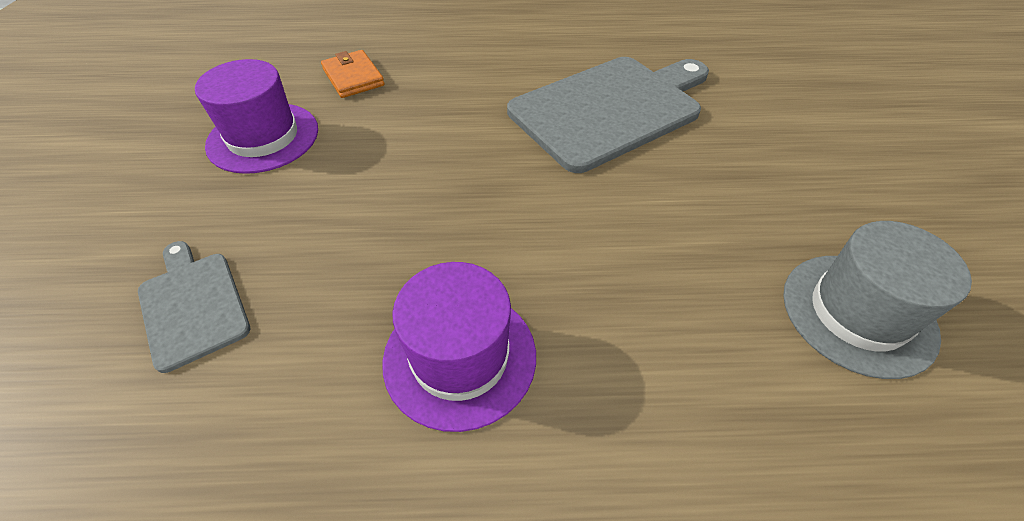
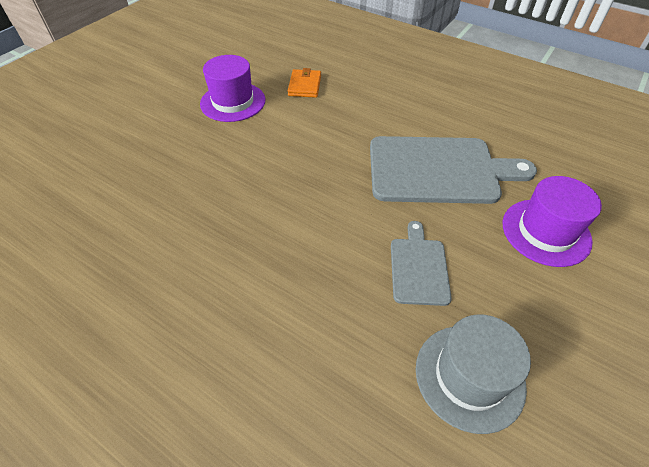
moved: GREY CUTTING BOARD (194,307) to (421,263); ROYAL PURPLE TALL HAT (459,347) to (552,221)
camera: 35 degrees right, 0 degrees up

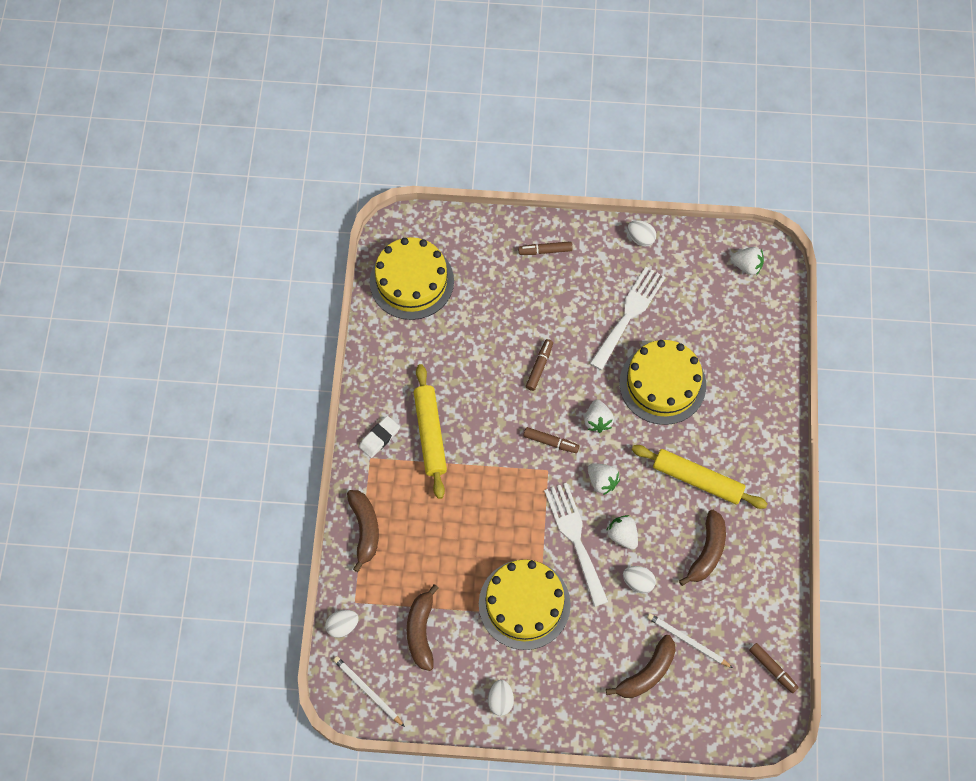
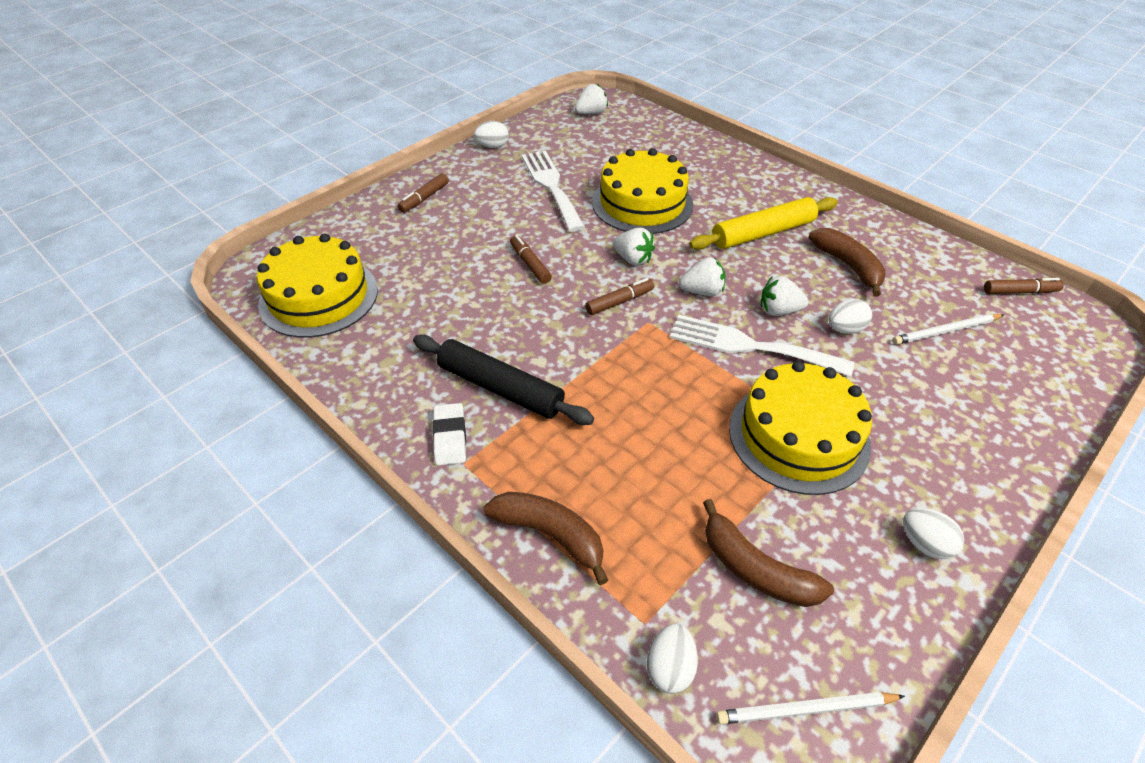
removed: RUSSET BANANA FRUIT (641,666)
recoloured: YELLOW PASTRY ROLLER (430,431) to EBONY PASTRY ROLLER (503,380)
camera: 50 degrees left, 20 degrees down

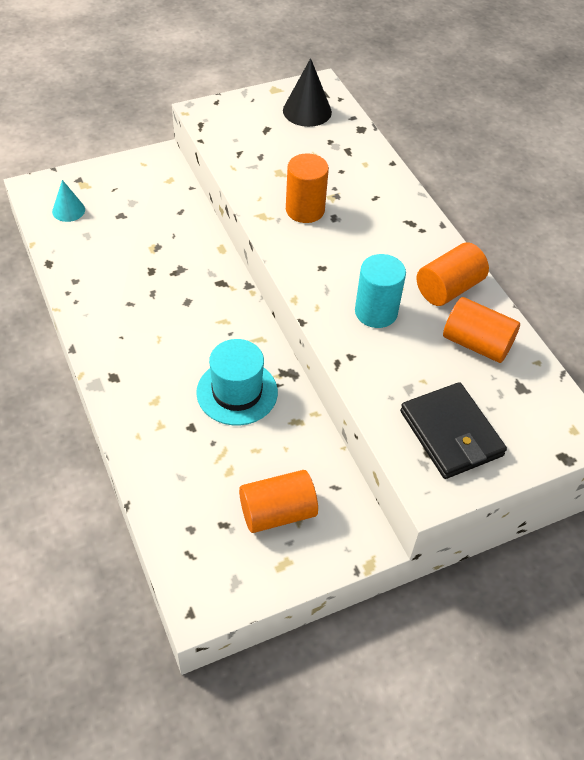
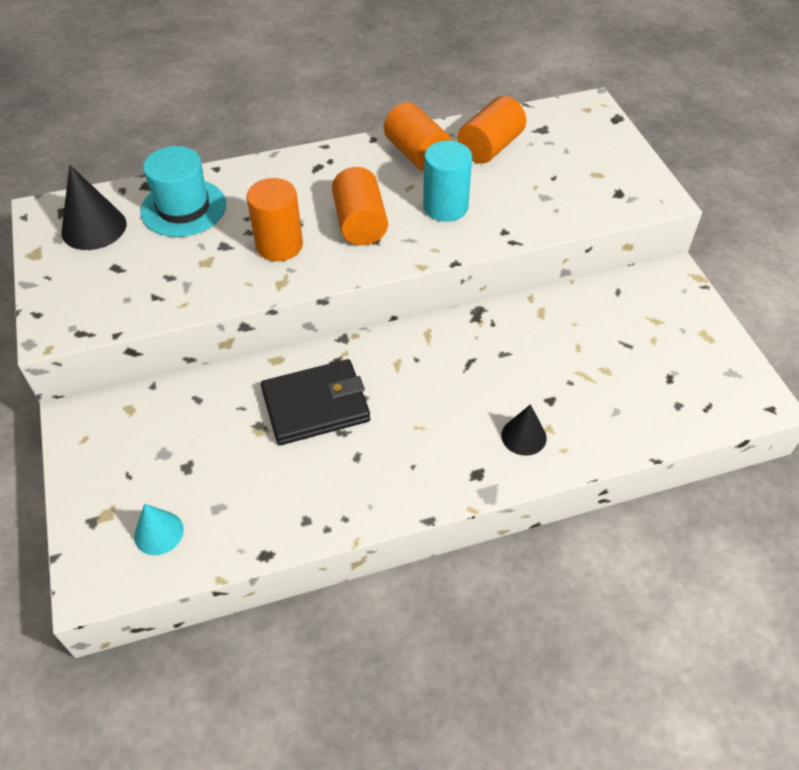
added: EBONY CONE SHAPE (524,430)
moved: AQUA TALL HAT (237,382) to (183,191); ORANGE CYLINDER (278,501) to (360,206); EBONY BILLFOLD (453,430) to (315,402)
camera: 80 degrees left, 0 degrees up

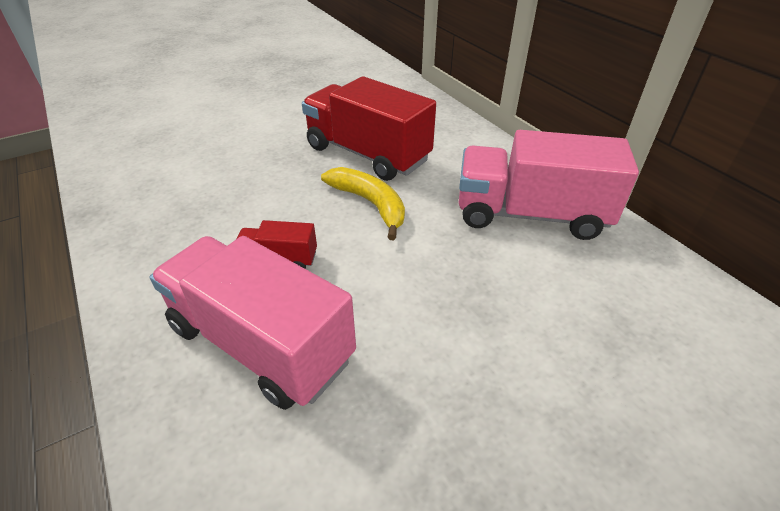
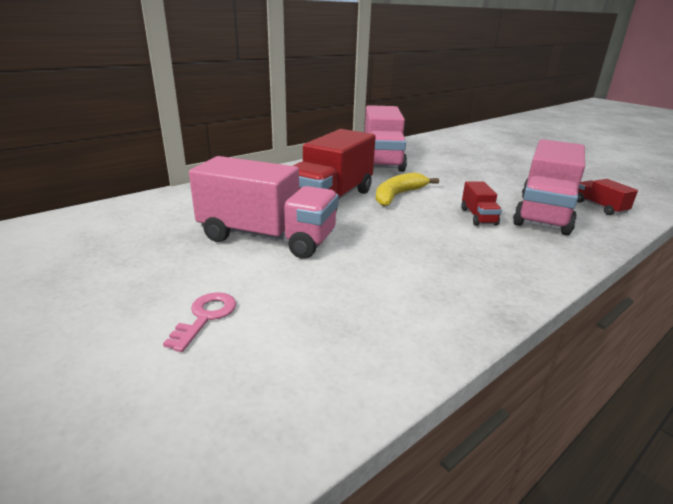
added: ROSE-PINK DOOR KEY (199,322); ROSE-PINK TOY TRUCK (264,207); CRIMSON TOY TRUCK (607,197)
camera: 100 degrees left, 15 degrees down

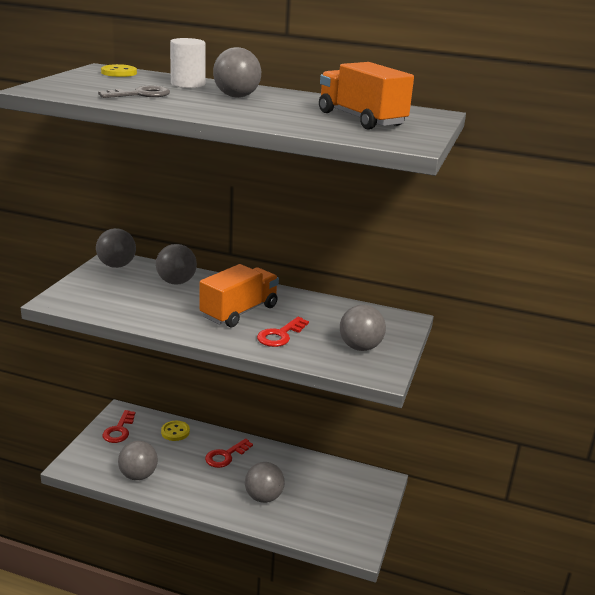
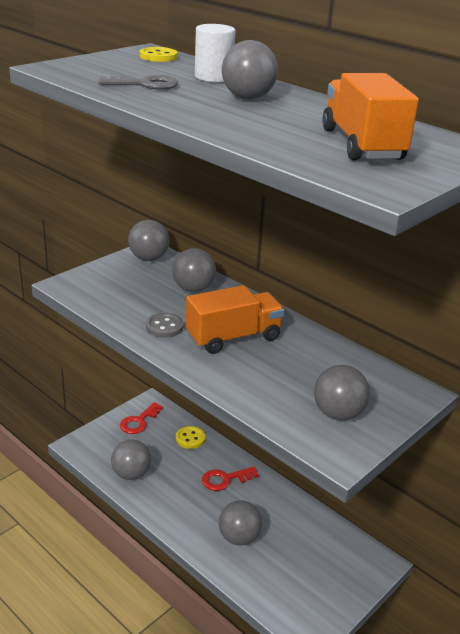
removed: CRIMSON DOOR KEY (283,332)
added: GREY SEWING BUTTON (165,325)
camera: 25 degrees right, 5 degrees up

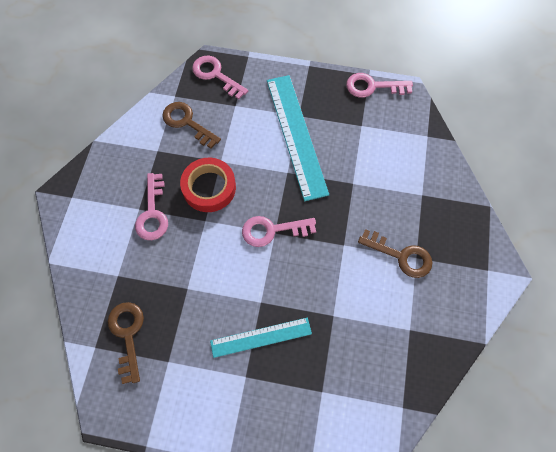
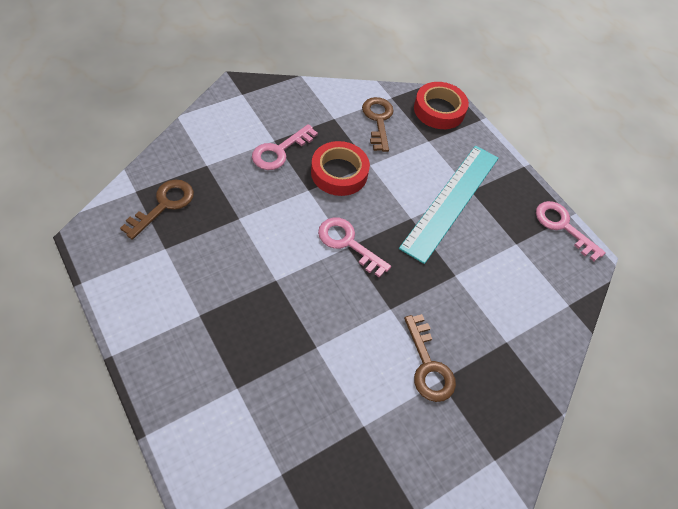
removed: AQUA STRAIGHTEDGE (261,338)
replaced: ROSE-PINK DOOR KEY (220,77) to CRIMSON STICKY TAPE (441,105)
camera: 40 degrees right, 10 degrees down

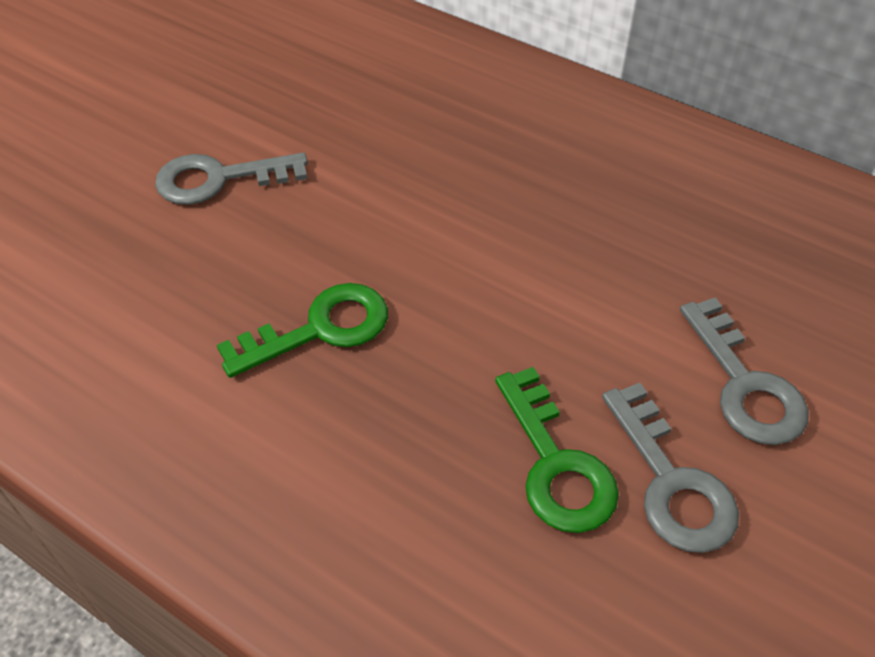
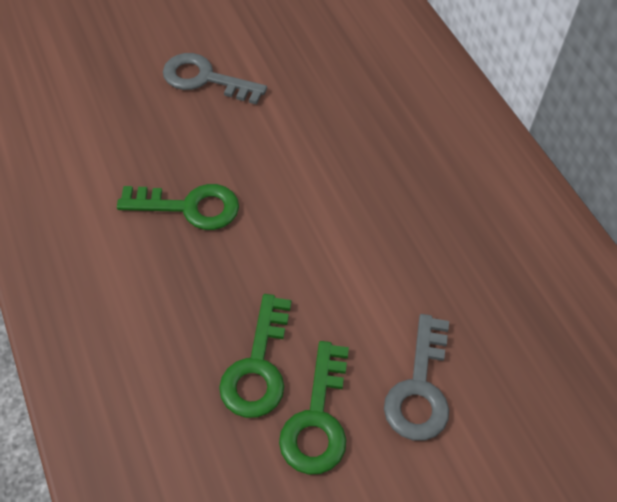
recoloured: GREY DOOR KEY (670,468) to EMERALD DOOR KEY (314,408)
camera: 30 degrees right, 5 degrees up

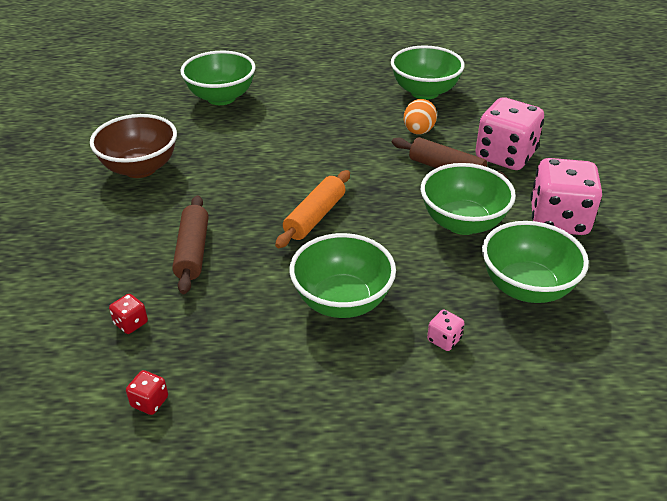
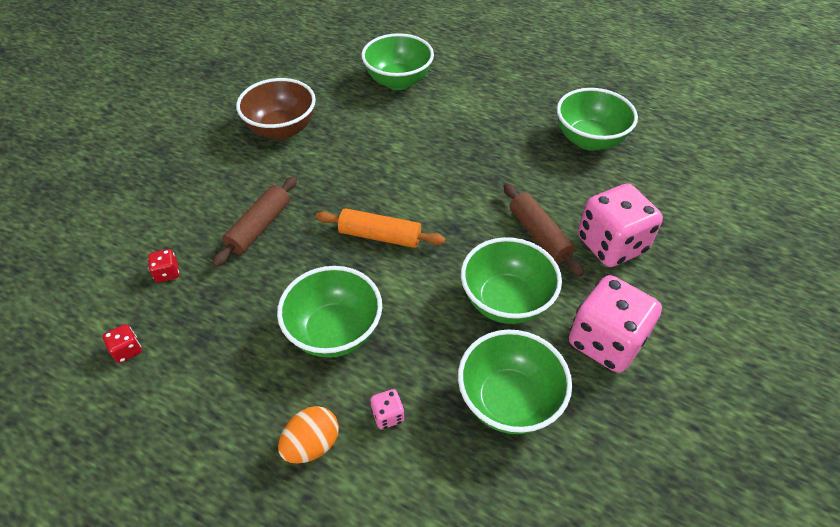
moved: ORANGE TOY EGG (420,117) to (308,434)
turned: ORANGE PASTRY ROLLER (312,209) = (380,228) 45 degrees clockwise
camera: 30 degrees right, 10 degrees up

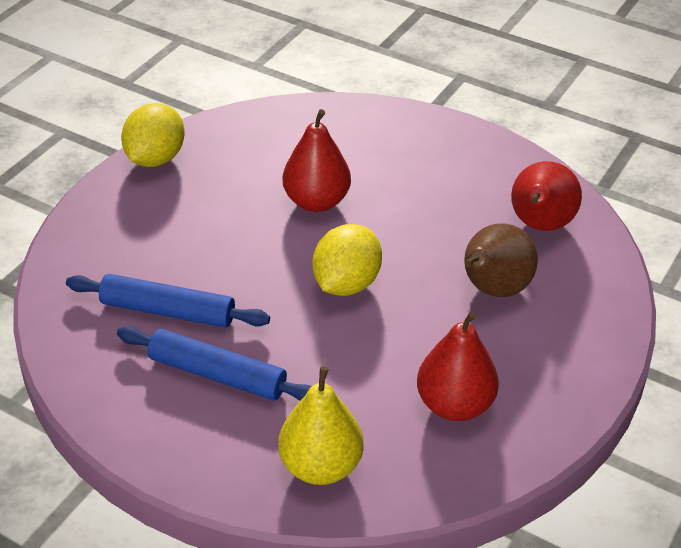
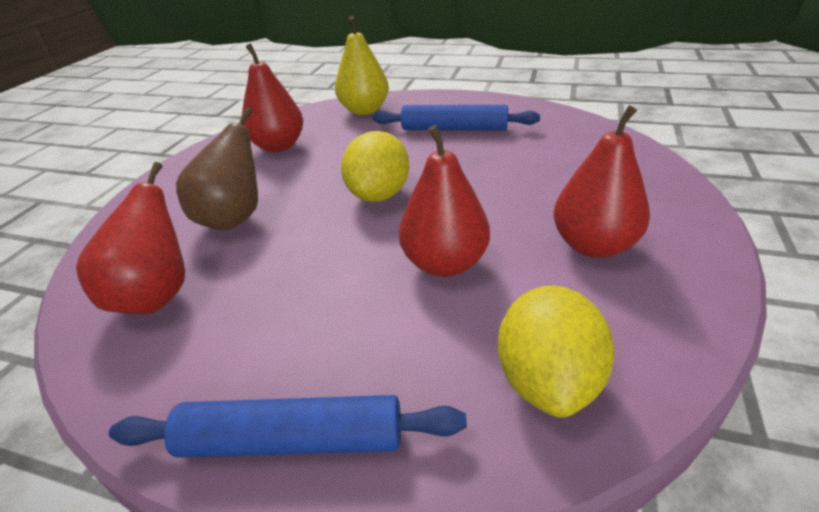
added: CRIMSON PEAR (601,181)
moved: ROYAL BLUE PASTRY ROLLER (168,301) to (288,426); YELLOW CITRUS FRUIT (153,135) to (556,352)
camera: 170 degrees right, 5 degrees down

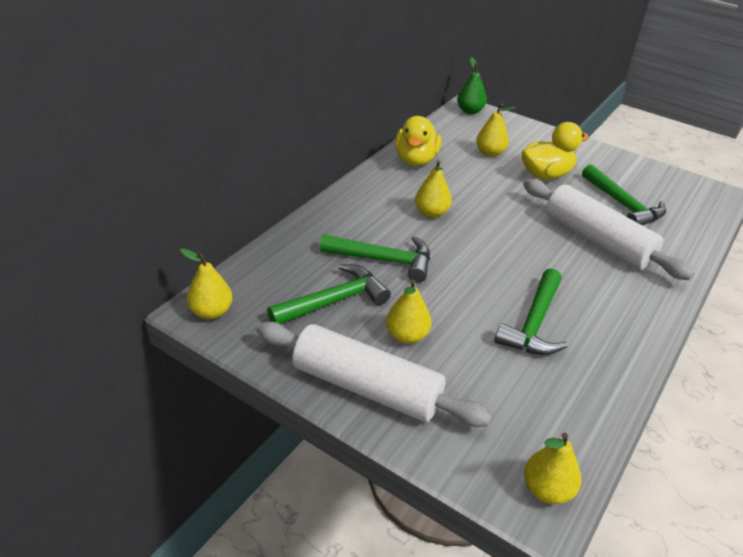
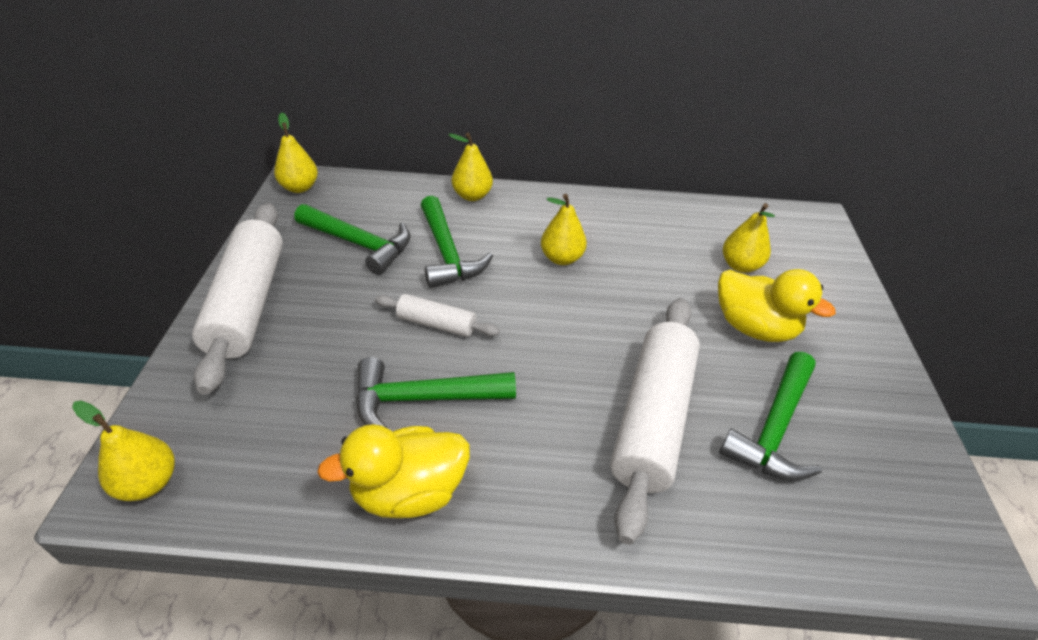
removed: EMERALD PEAR (472,85)
added: SNOW-WHITE PASTRY ROLLER (437,315)
moved: YELLOW PEAR (408,311) to (470,167); YELLOW RUBBER DUCK (418,141) to (393,471)
camera: 60 degrees right, 5 degrees up

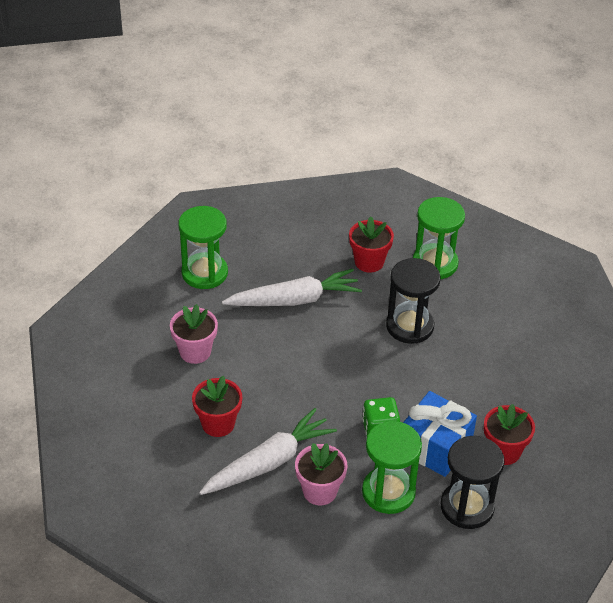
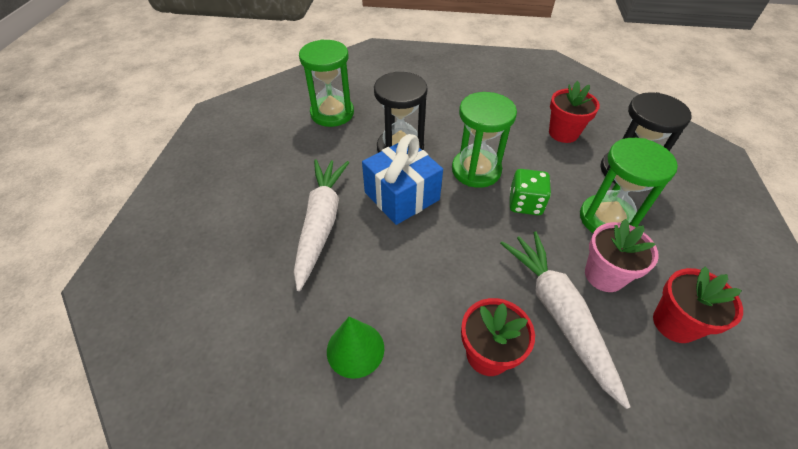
moved: EMERALD SAND TIMER (203,247) to (484,140); CRIMSON POTTED PLANT (371,244) to (698,305); ROYAL BLUE WRAPPED GIFT (440,434) to (402,179)
replaced: ROSE-PINK POTTED PLANT (194,334) to EMERALD CONE SHAPE (355,347)
camera: 70 degrees left, 5 degrees up

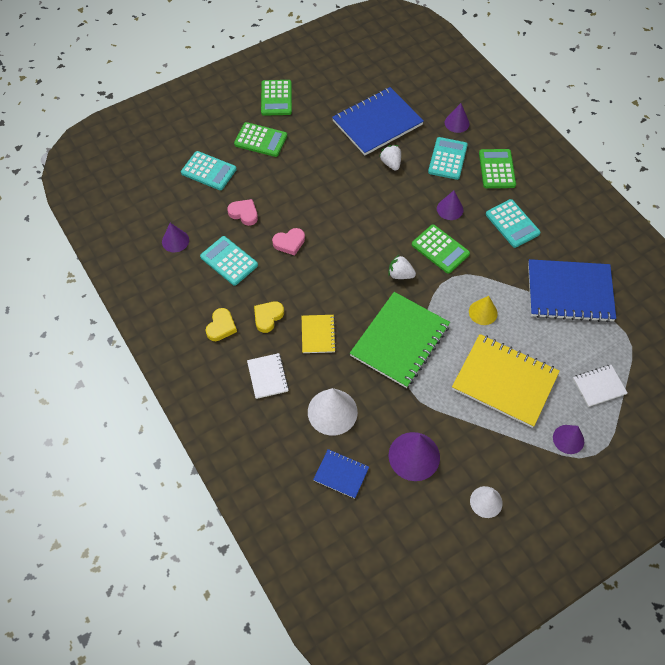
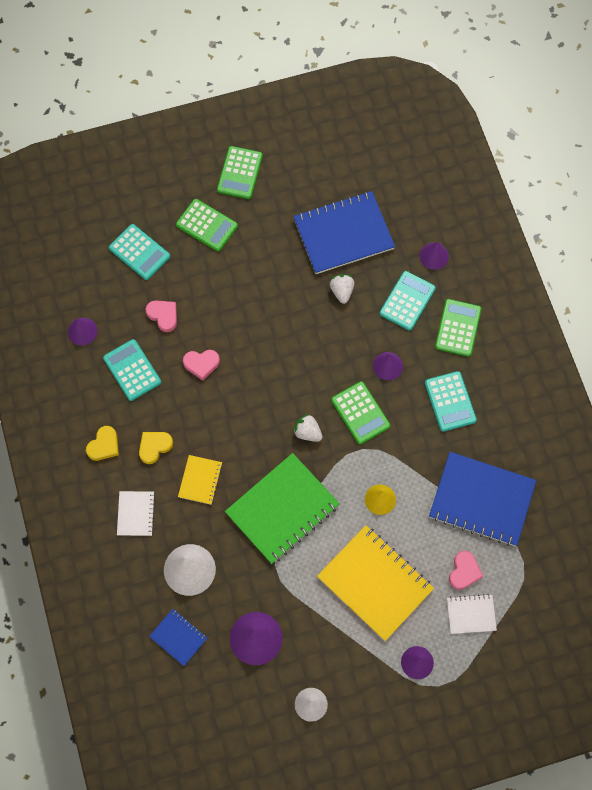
added: ROSE-PINK HEART SHAPE (466,570)
camera: 15 degrees right, 10 degrees up

